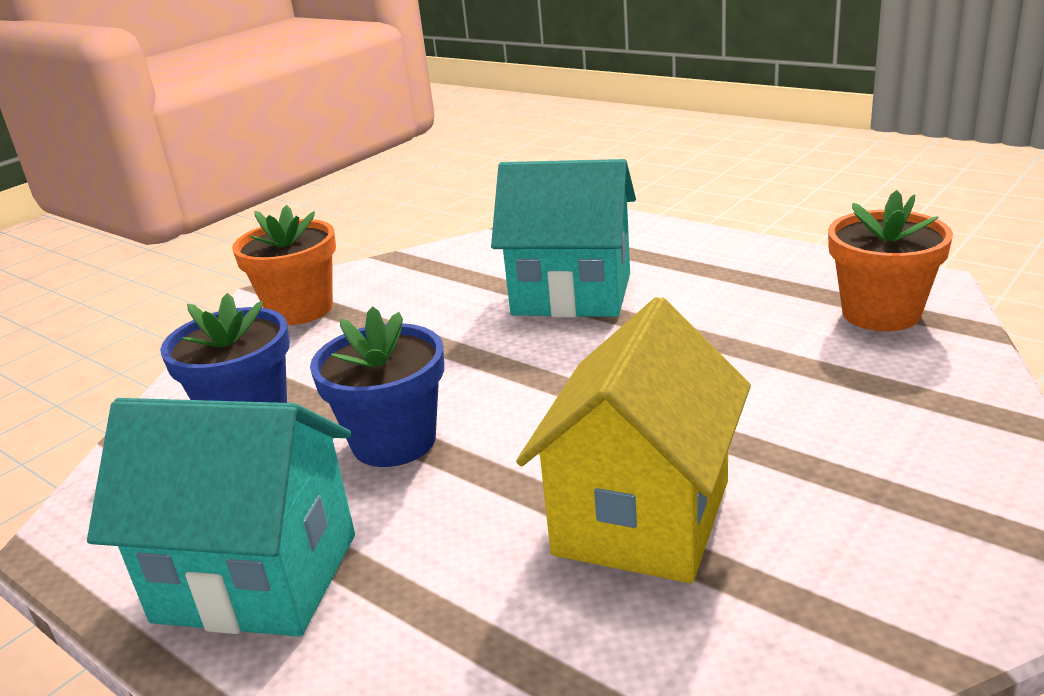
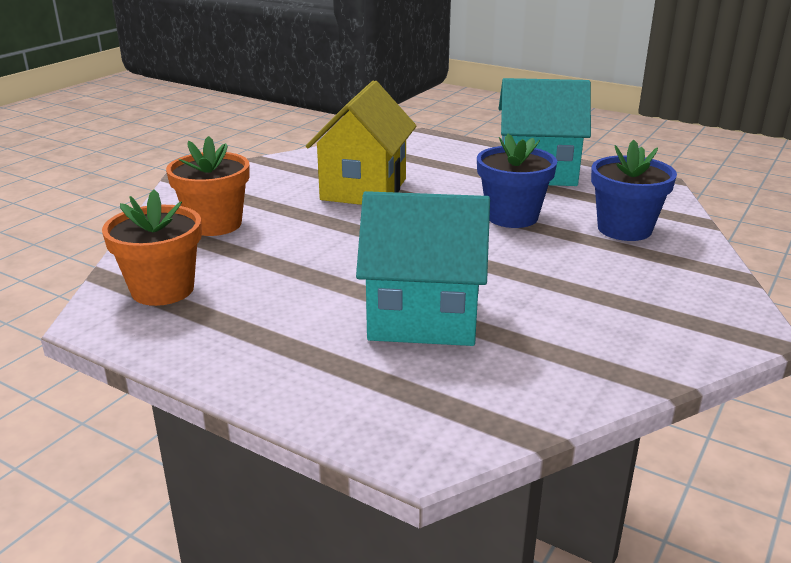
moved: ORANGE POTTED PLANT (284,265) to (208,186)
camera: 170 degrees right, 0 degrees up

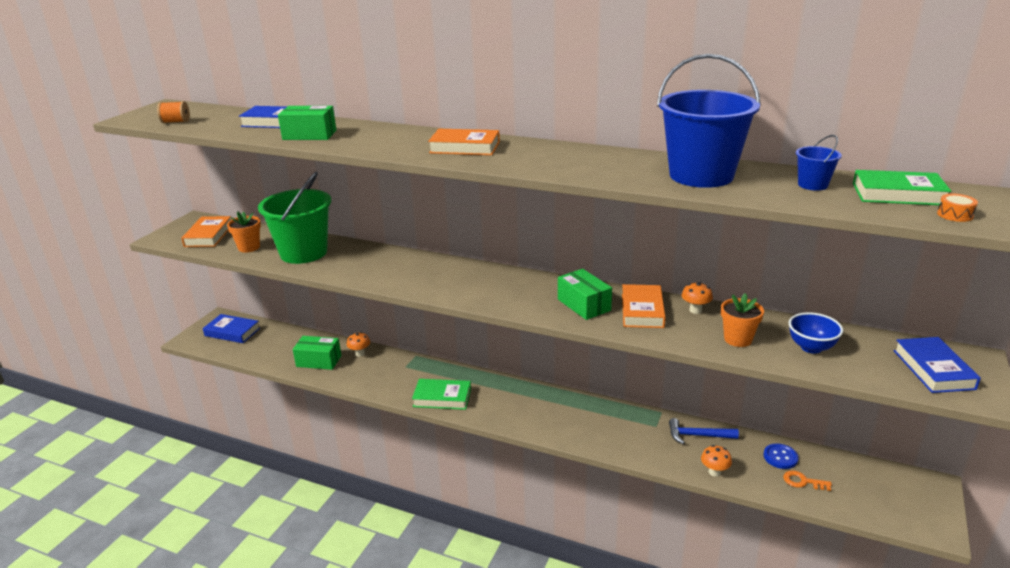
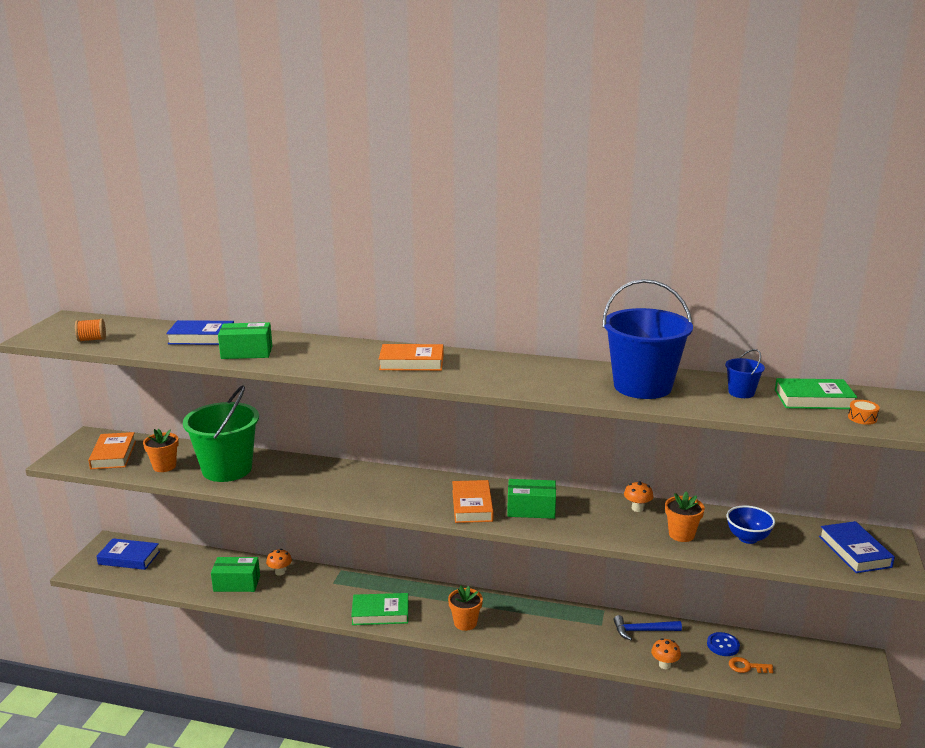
added: ORANGE POTTED PLANT (465,608)
moved: ORANGE BOOK (644,306) to (472,501)
turned: EMERALD BOX (585,294) = (531,499) 45 degrees counterclockwise
camera: 10 degrees left, 5 degrees down

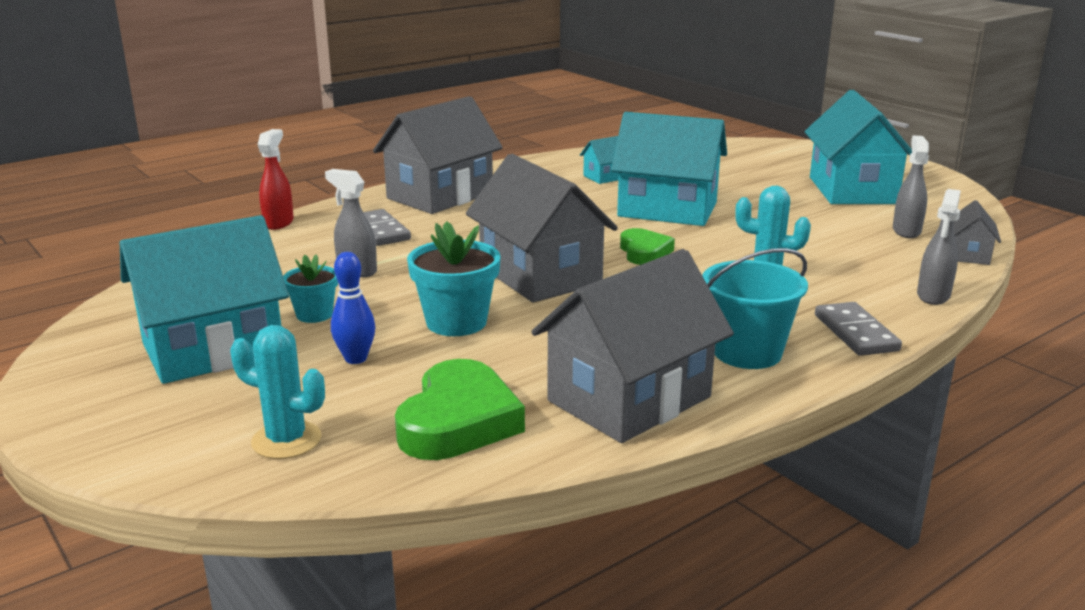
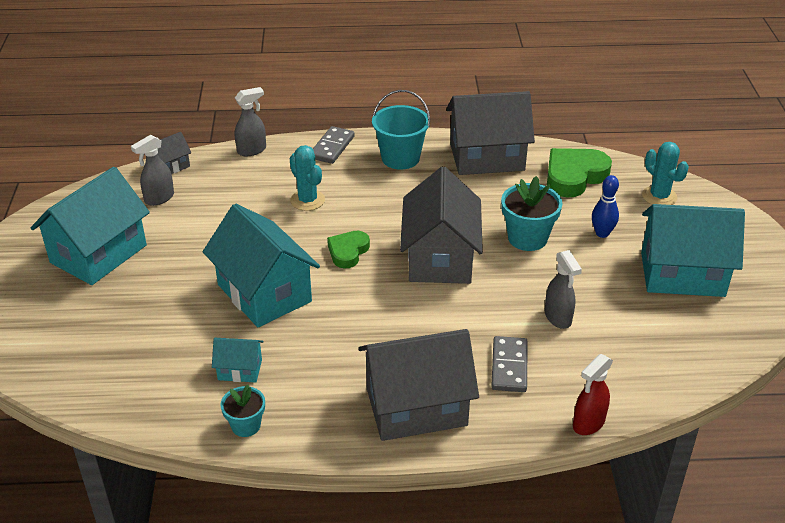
moved: AQUA POTTED PLANT (310,288) to (242,411)
camera: 145 degrees left, 15 degrees up

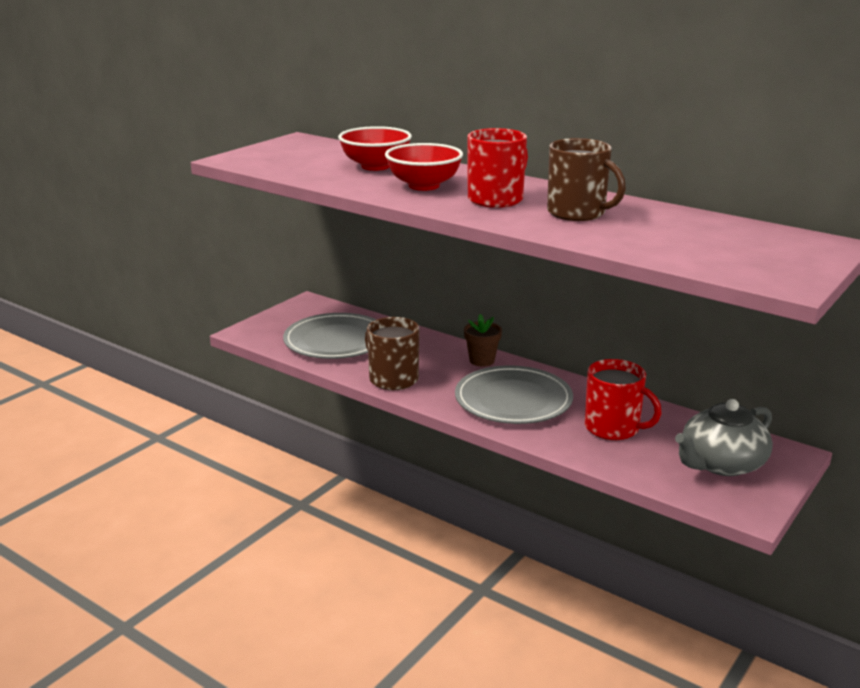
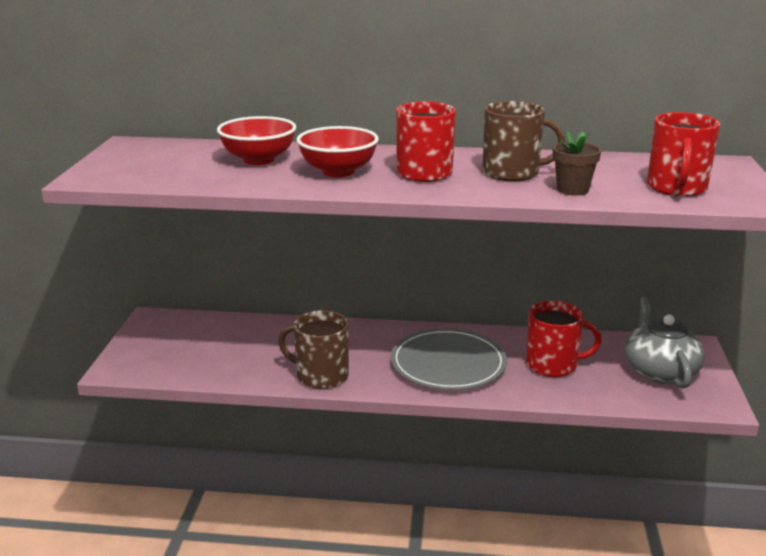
removed: GREY FLAT DISH (329,336)
added: CRIMSON TEA MUG (683,154)
moved: RUSSET POTTED PLANT (483,340) to (577,163)
turned: GREY TEA POT (724,437) = (664,343) 150 degrees clockwise
camera: 30 degrees left, 0 degrees up

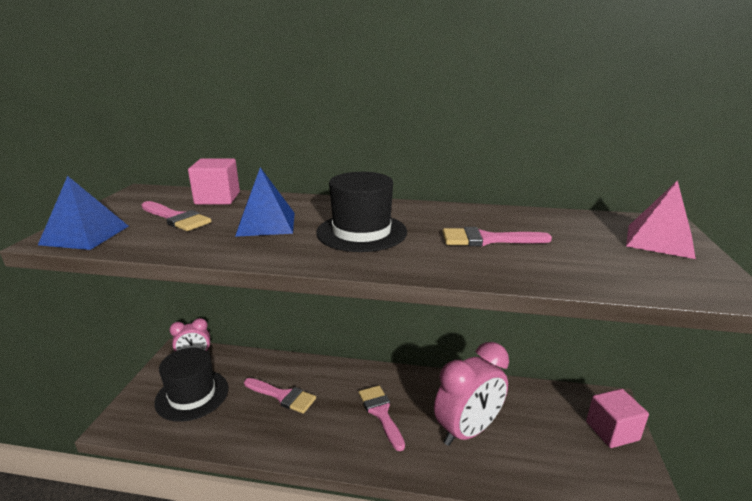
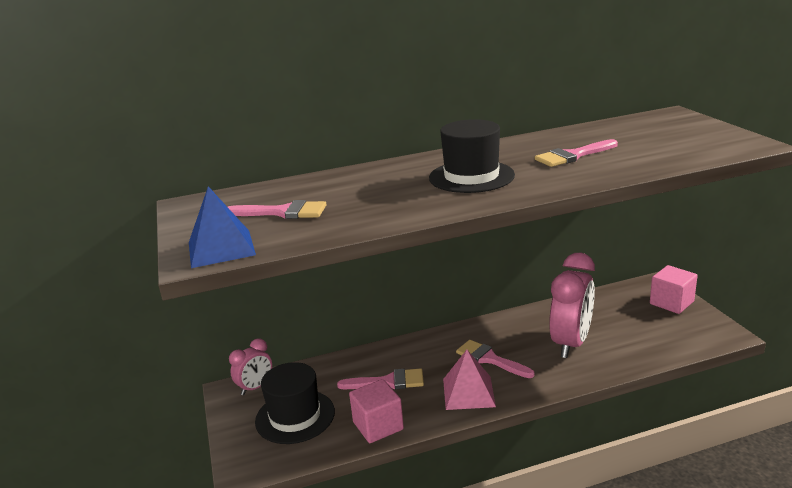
removed: ROYAL BLUE SOLID PYRAMID (265,202)
moved: ROSE-PINK CUBE (214,181) to (376,411); ROSE-PINK SOLID PYRAMID (661,219) to (469,380)
camera: 25 degrees left, 0 degrees up

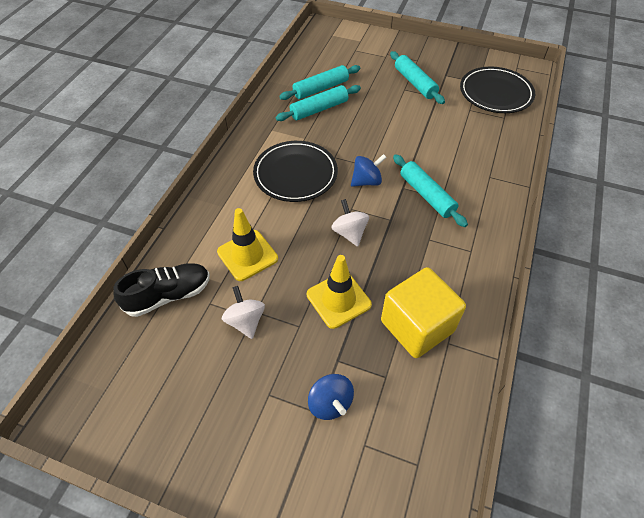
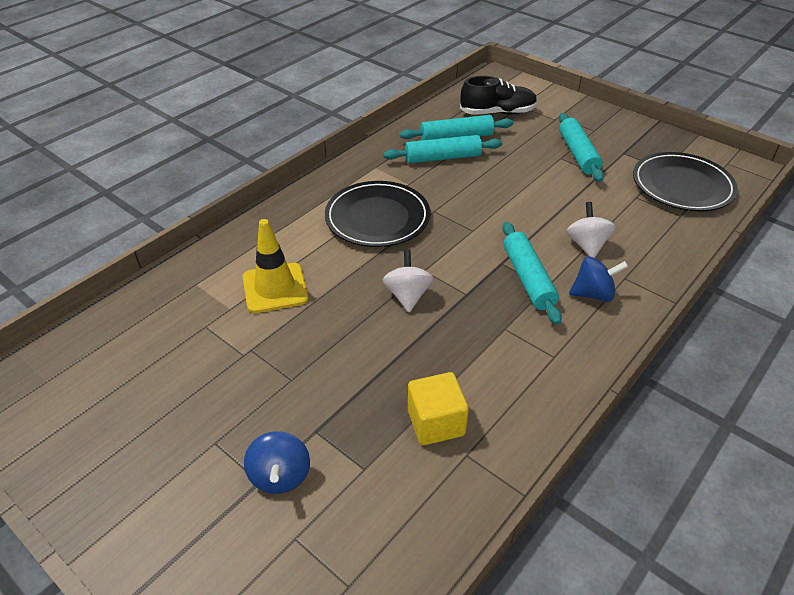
removed: YELLOW SAFETY CONE (339,292)
moved: EBONY LACE-UP SHOE (162,290) to (498,95); SNOW-WHITE WHIRLIGIG (243,312) to (591,230); ROYAL BLUE WHIRLIGIG (369,170) to (598,279)
resized: YELLOW CUBE (423,312) = (438,408) x0.64
camera: 20 degrees right, 10 degrees down

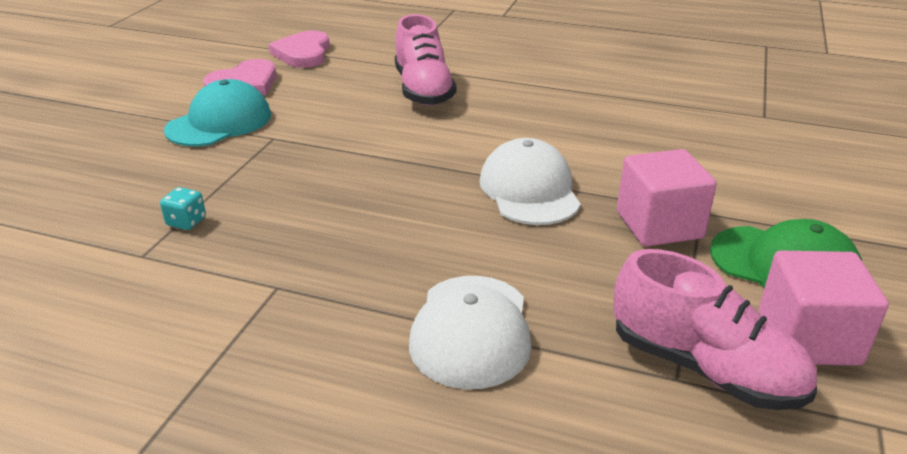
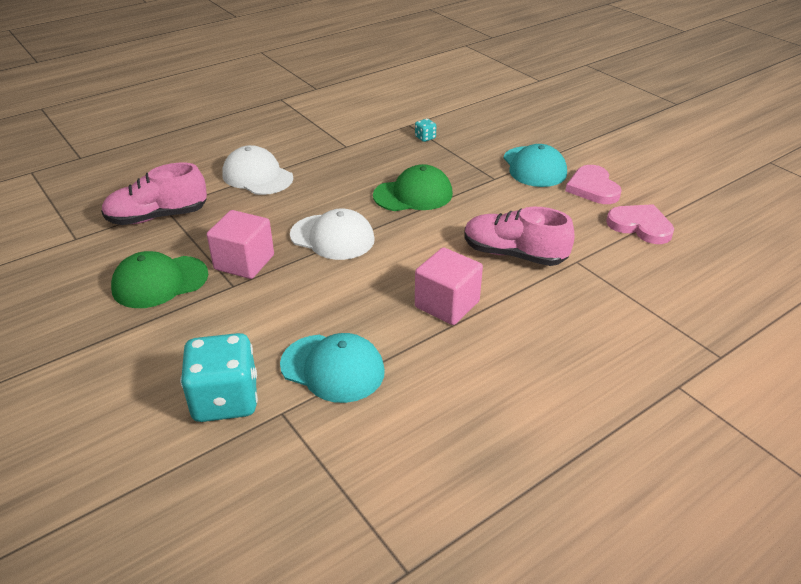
added: AQUA DIE (219,377); AQUA CAP (332,368); EMERALD CAP (413,187)
moved: ROSE-PINK CUBE (824,308) to (449,286)
camera: 125 degrees right, 5 degrees up

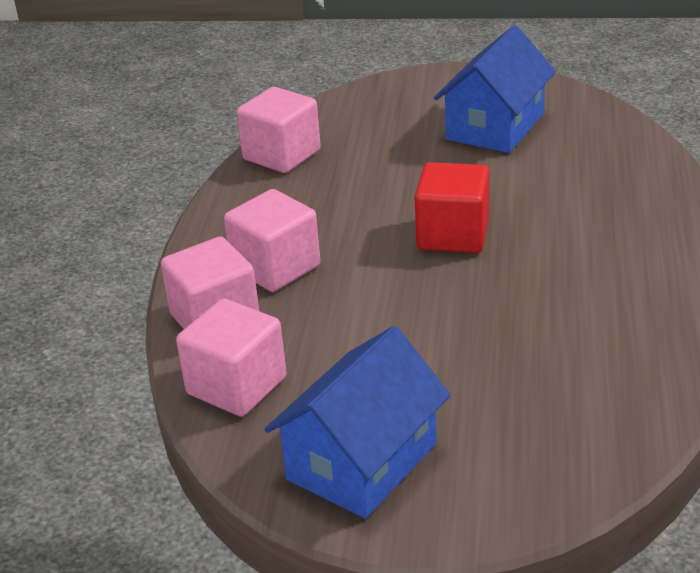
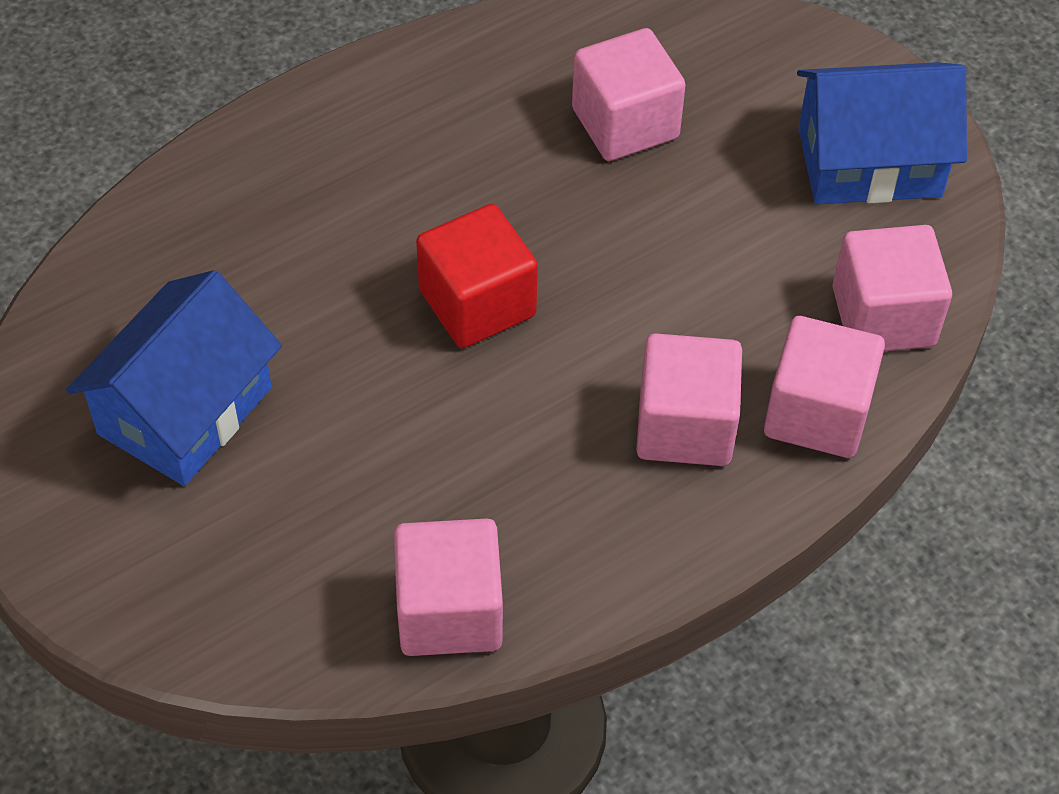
added: ROSE-PINK CUBE (629,94)
turned: ROYAL BLUE HOUSE (495,89) = (174,378) 45 degrees counterclockwise
camera: 135 degrees left, 20 degrees up

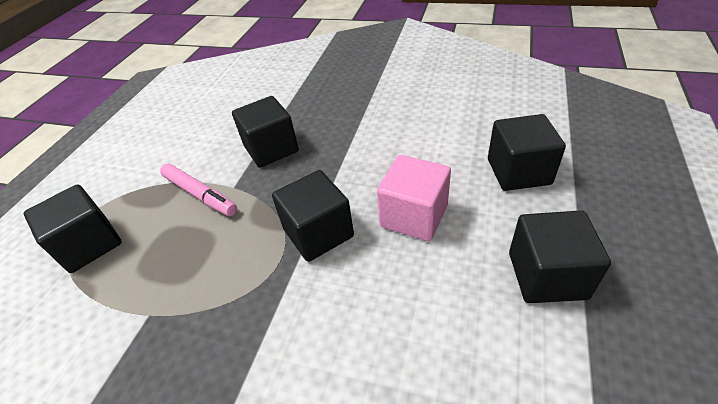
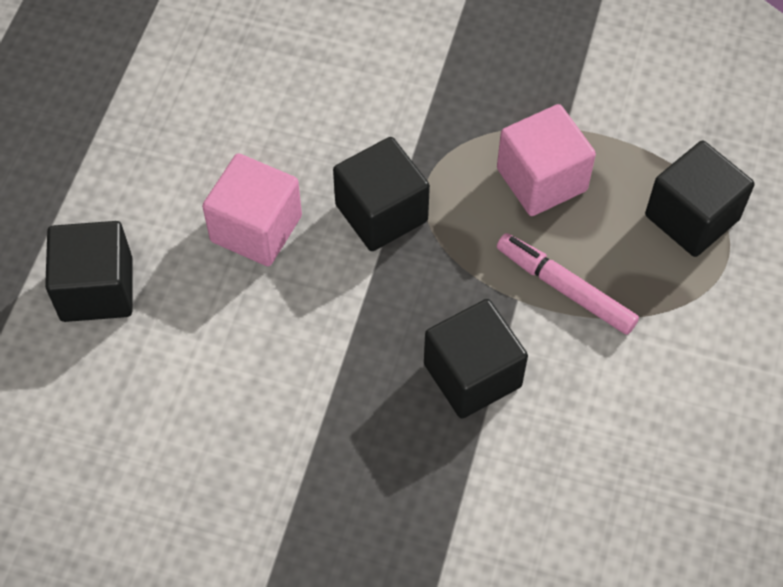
removed: EBONY CUBE (560,256)
added: ROSE-PINK CUBE (546,160)
camera: 175 degrees right, 15 degrees up

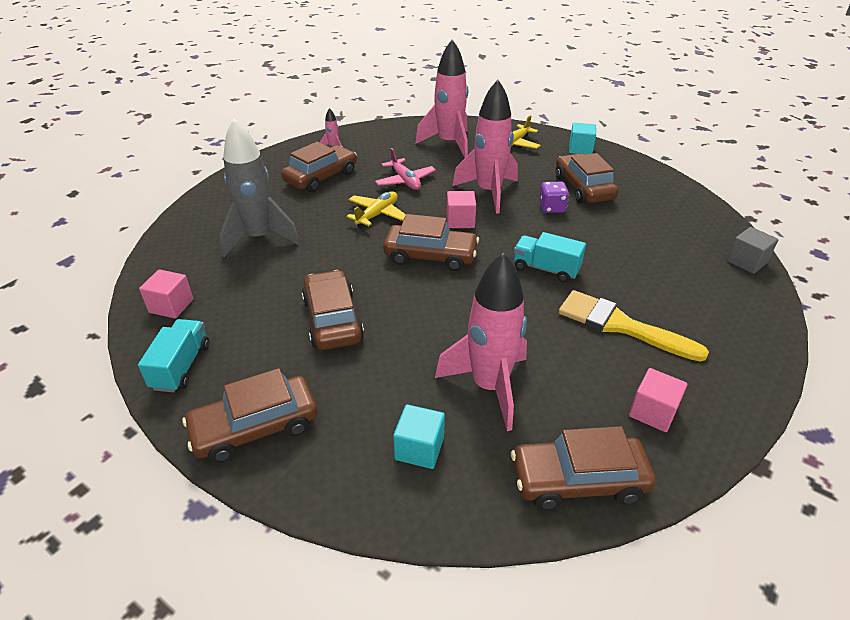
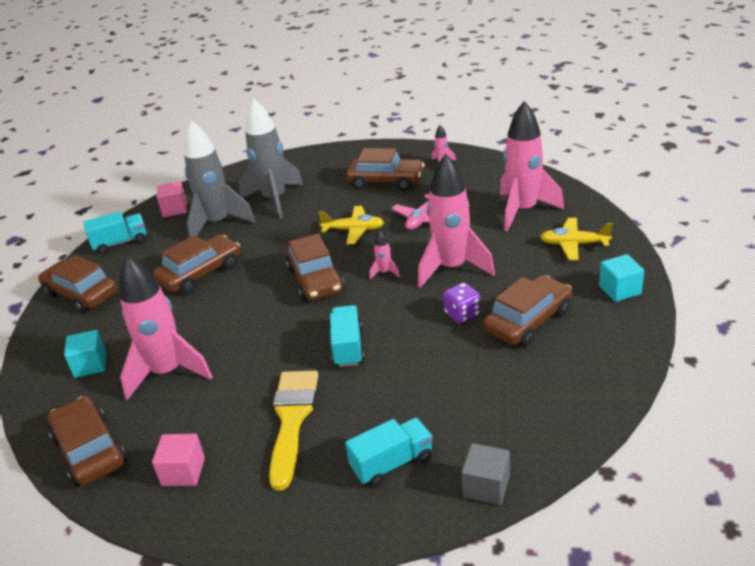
added: GREY SPACESHIP (219,178); AQUA TOY TRUCK (389,452)
replaced: ROSE-PINK CUBE (461,209) to ROSE-PINK SPACESHIP (384,254)
camera: 65 degrees right, 5 degrees down

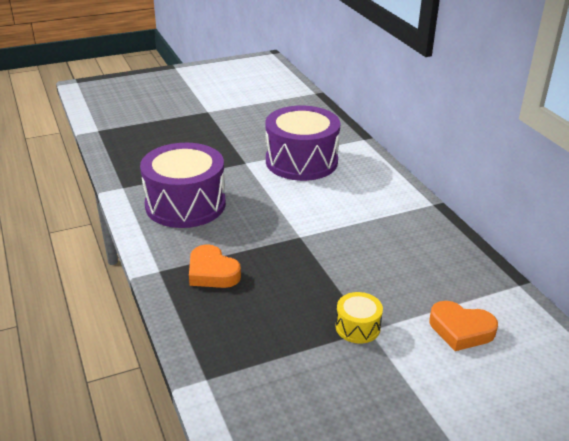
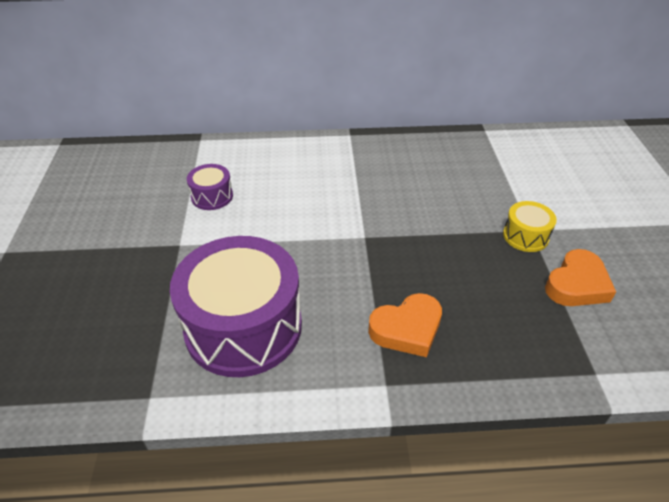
moved: ORANGE HEART SHAPE (463,326) to (580,277)
resized: ROYAL PURPLE DRUM (303,143) = (210,187) x0.45
camera: 70 degrees left, 10 degrees up

